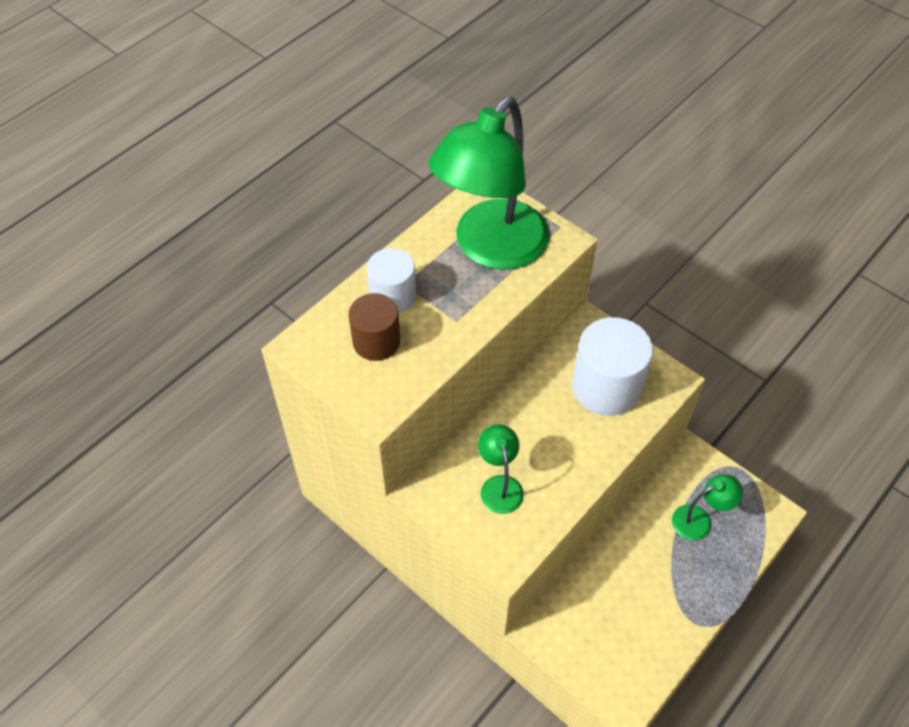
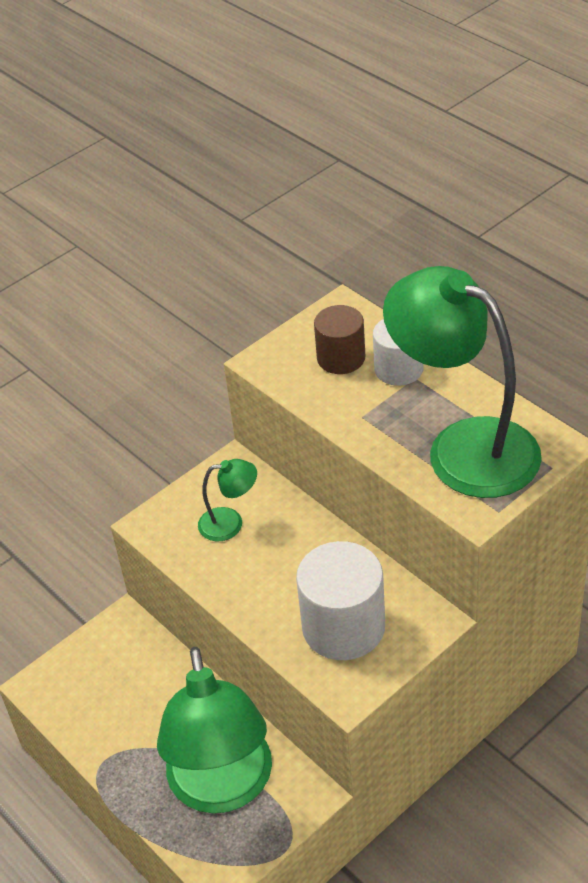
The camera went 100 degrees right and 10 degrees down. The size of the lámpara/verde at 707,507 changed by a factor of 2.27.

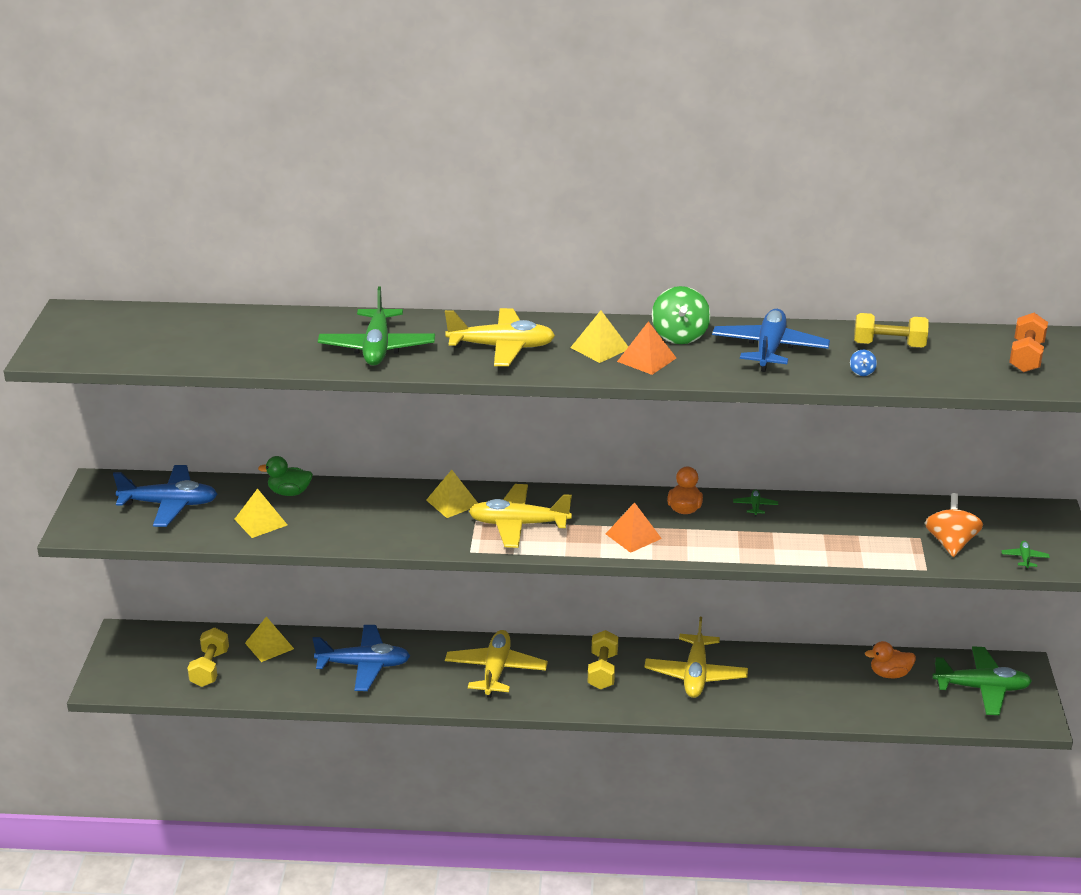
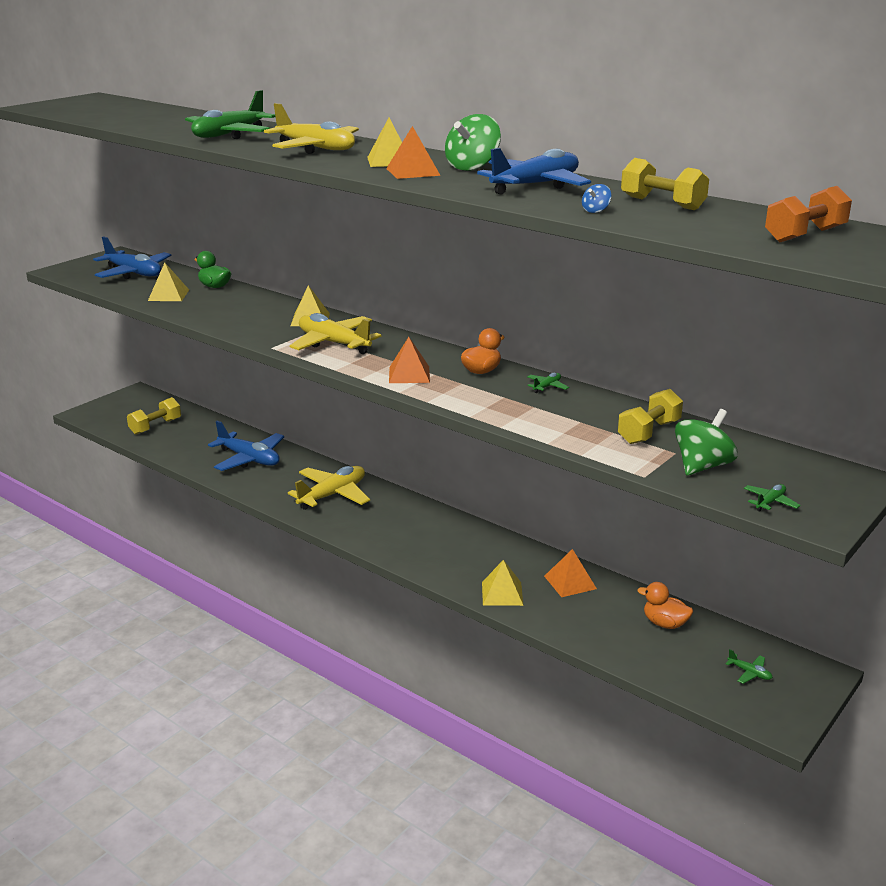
The camera went 35 degrees right and 5 degrees down. The pirámide/amarillo ended up elsewhere, having gone from 269,639 to 502,583. The mancuerna/amarillo ended up elsewhere, having gone from 603,659 to 650,416. The second view lost the avión/amarillo at 696,657. What was the peonza/naranja at 954,525 turned into the peonza/verde at 706,442. The size of the avión/verde at 982,680 changed by a factor of 0.42. The second view gained the pirámide/naranja at 570,573.

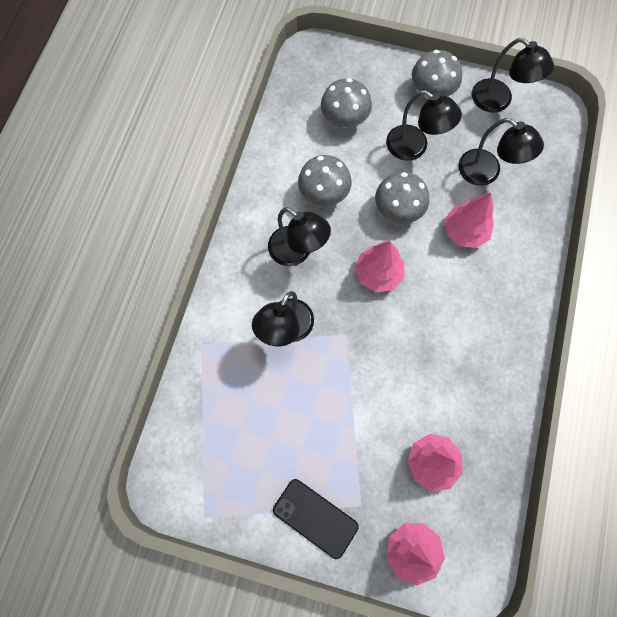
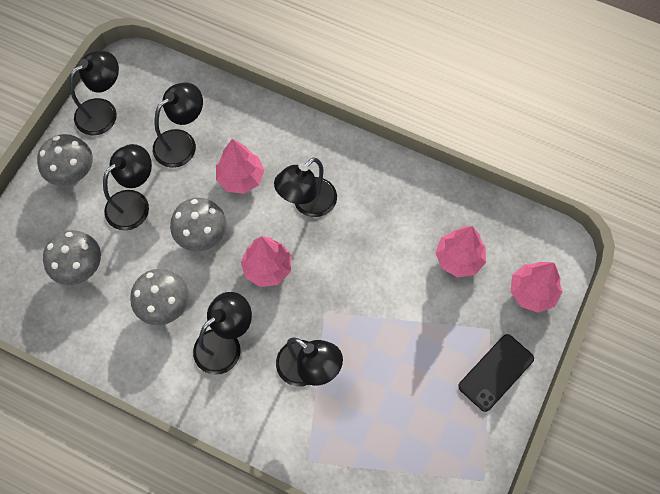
The camera went 80 degrees left and 5 degrees down. The second view gained the lámpara/negro at 305,187.

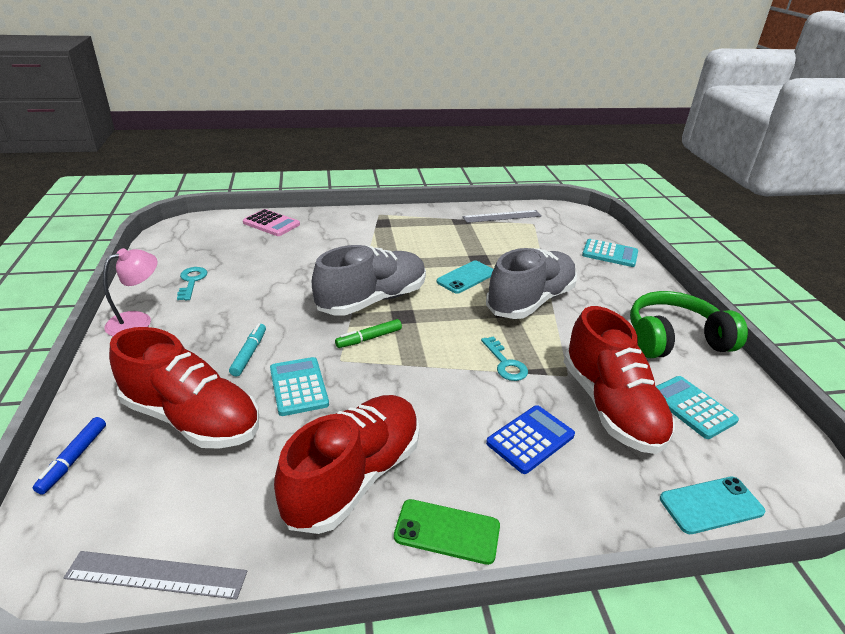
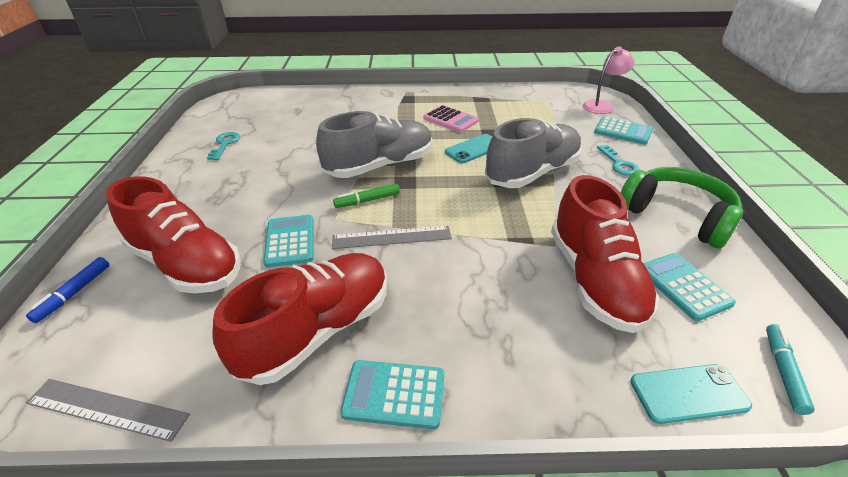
The camera went 10 degrees right and 5 degrees up. The lámpara/rosa ended up elsewhere, having gone from 130,292 to 609,80. The rotulador/turquesa ended up elsewhere, having gone from 247,349 to 790,369. The calculadora/rosa ended up elsewhere, having gone from 271,222 to 451,118. Where the móvil/verde stood at 447,532, the calculadora/turquesa came to stand at 392,394. The regla/gris ended up elsewhere, having gone from 502,216 to 392,237. The llave/turquesa ended up elsewhere, having gone from 504,358 to 618,160. The second view lost the calculadora/azul at 530,439. The auriculares/verde at 689,324 ended up facing another way, 45 degrees clockwise from before.

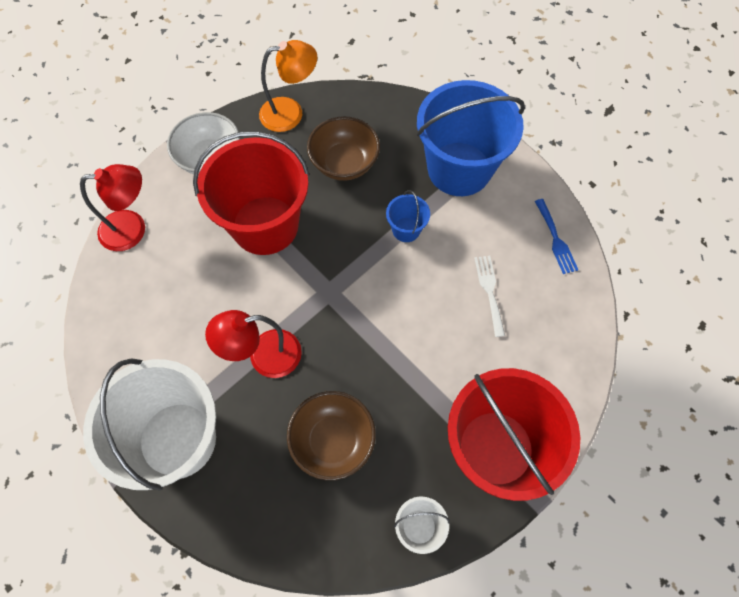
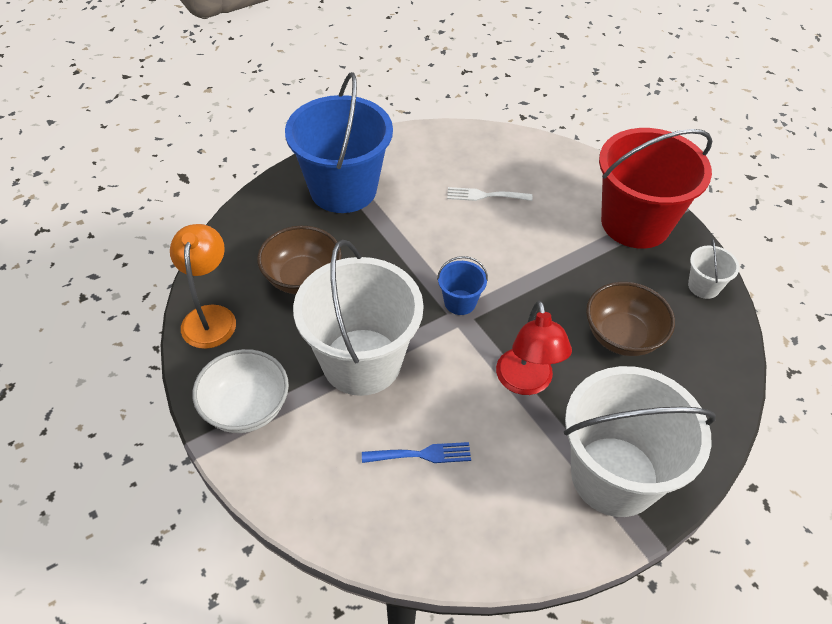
The camera went 80 degrees left and 15 degrees down. The second view lost the lámpara/rojo at 112,207. What was the balde/rojo at 251,193 turned into the balde/blanco at 358,318. The balde/azul ended up elsewhere, having gone from 408,216 to 462,285. The tenedor/azul ended up elsewhere, having gone from 556,236 to 416,452.

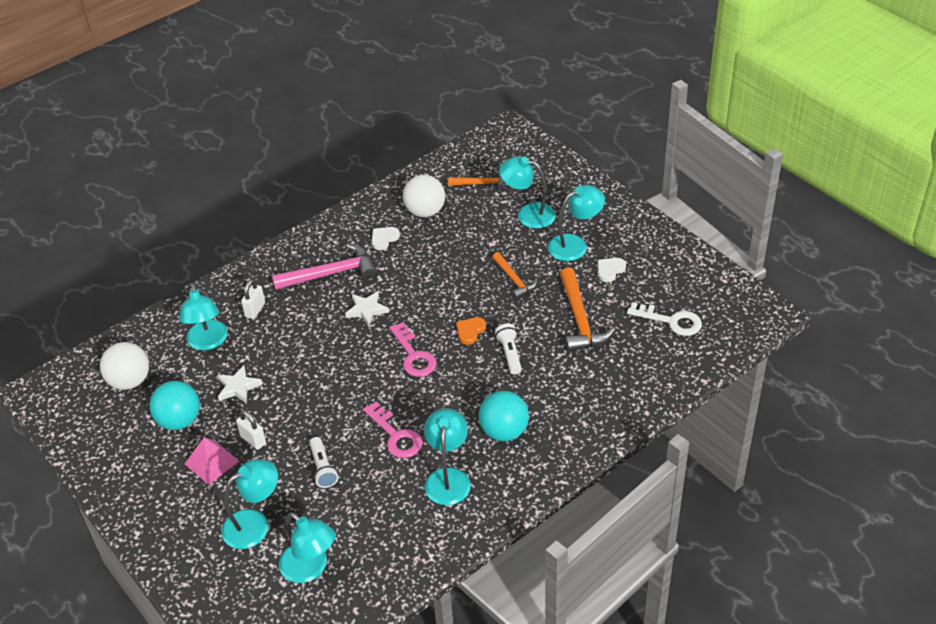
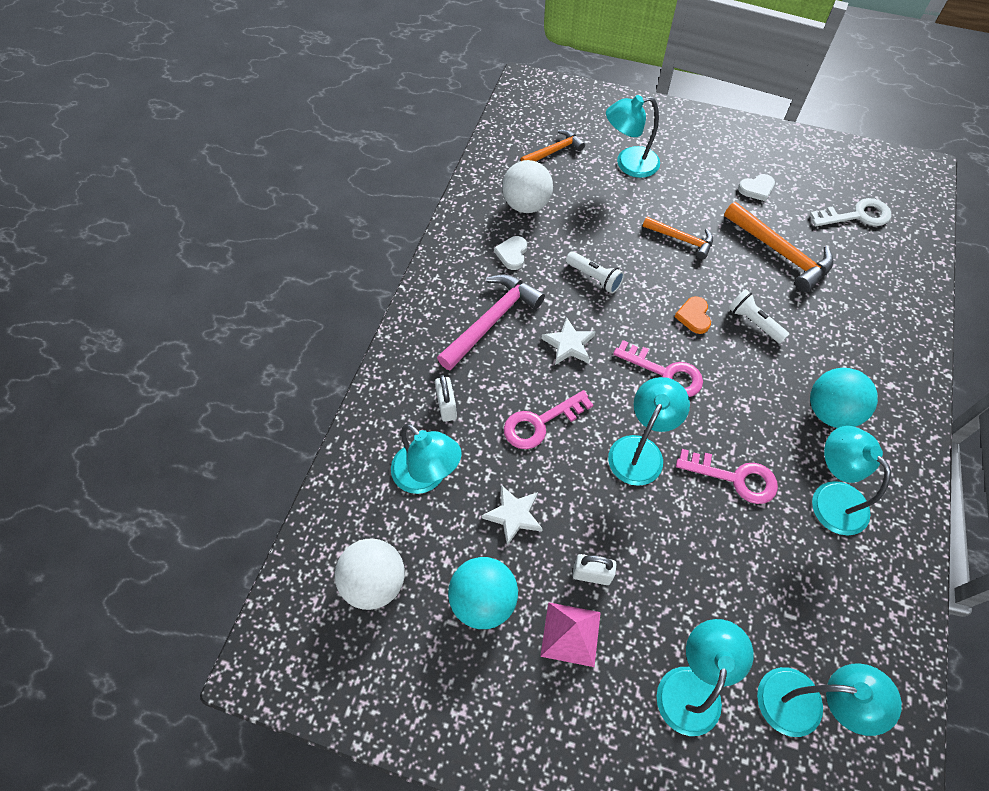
The camera went 35 degrees left and 15 degrees up. The lámpara de mano/blanco ended up elsewhere, having gone from 323,462 to 595,272. The lámpara/turquesa ended up elsewhere, having gone from 576,223 to 649,431. The corazón/blanco at 612,270 ended up facing another way, 120 degrees counterclockwise from before. The second view gained the llave/rosa at 548,419.

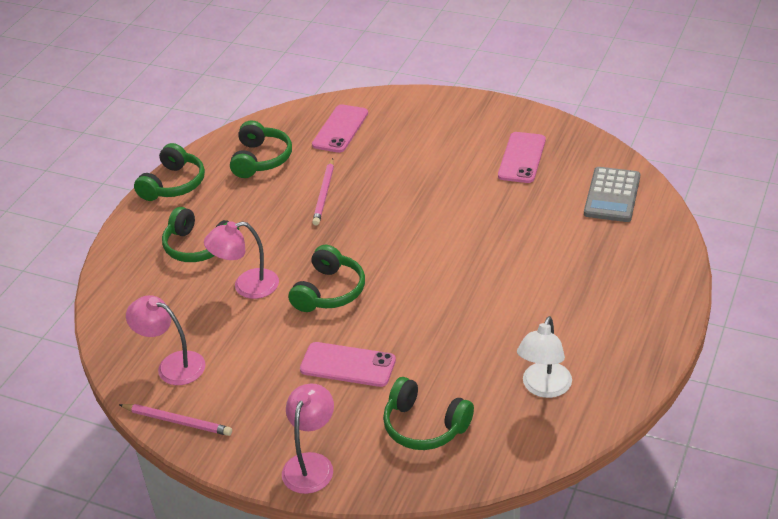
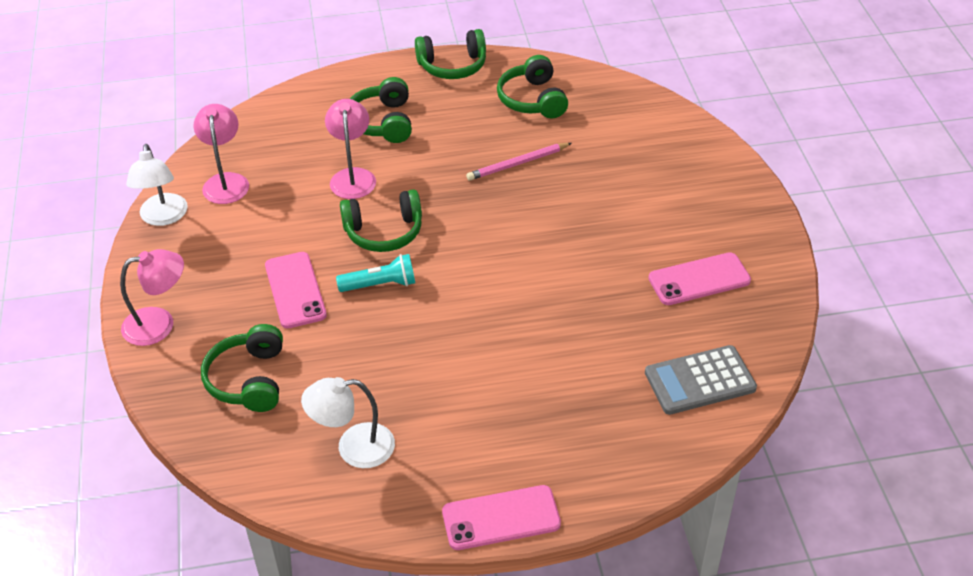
The camera went 55 degrees right and 5 degrees up. Where the lápiz/rosa stood at 175,420, the lámpara/blanco came to stand at 157,185. The lámpara/rosa at 241,260 ended up facing another way, 45 degrees clockwise from before. The auriculares/verde at 261,149 ended up facing another way, 105 degrees clockwise from before. The móvil/rosa ended up elsewhere, having gone from 340,128 to 501,517. The second view gained the lámpara de mano/turquesa at 375,273.

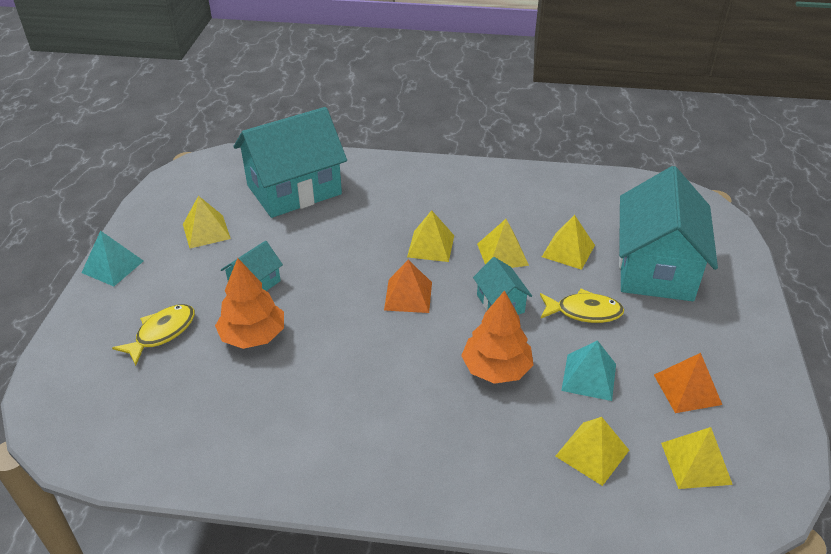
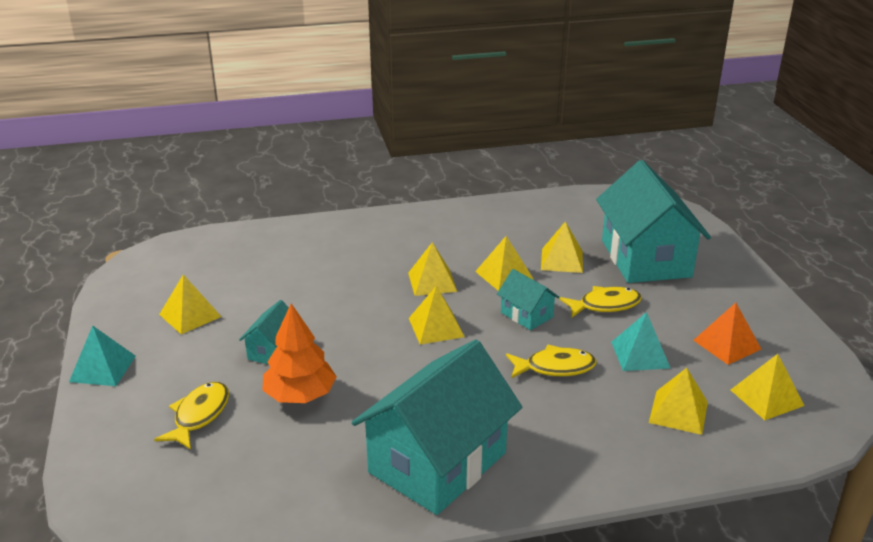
The camera went 20 degrees left and 10 degrees down. The casa/turquesa ended up elsewhere, having gone from 290,162 to 437,427. What was the pirámide/naranja at 408,286 turned into the pirámide/amarillo at 437,315. Where the árbol/naranja stood at 497,337, the pez/amarillo came to stand at 551,362.

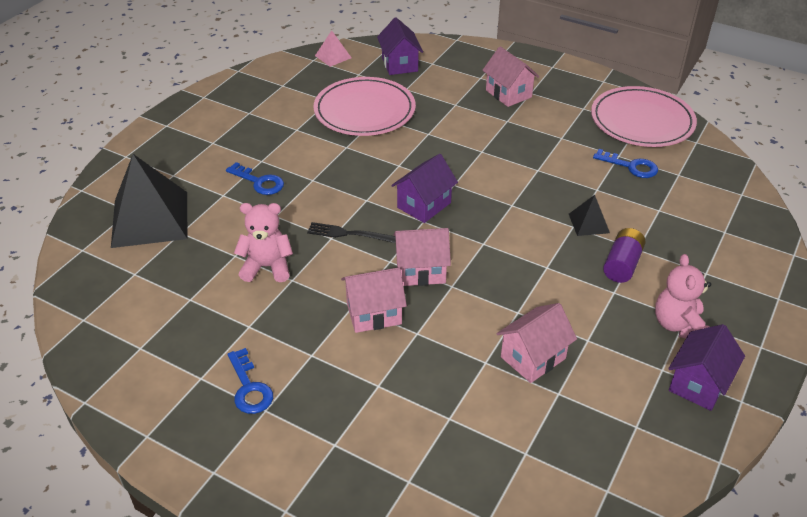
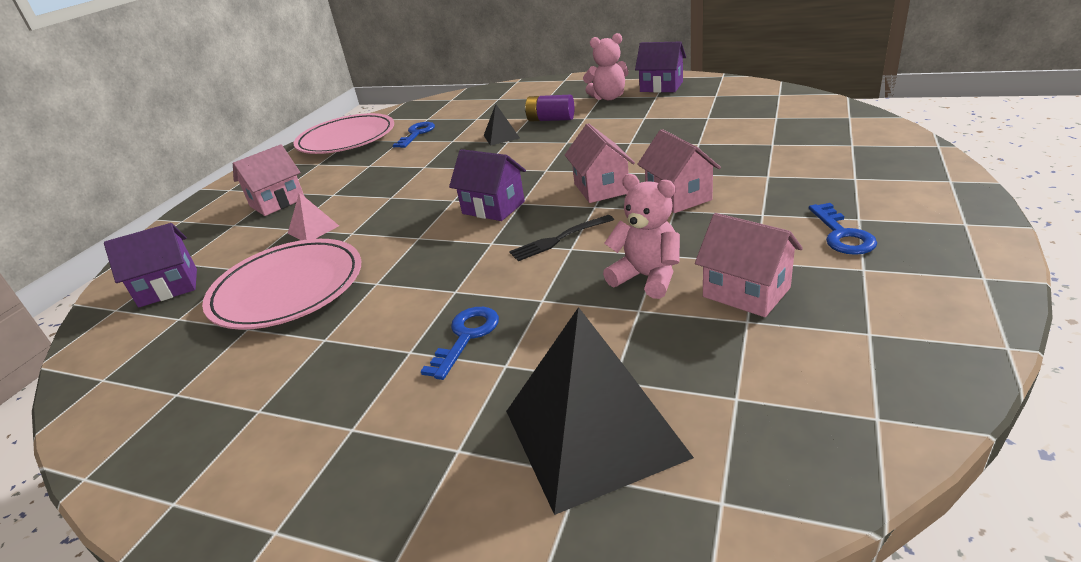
The camera went 95 degrees left and 10 degrees down. The llave/azul at 250,381 ended up facing another way, 120 degrees clockwise from before. The osito/rosa at 263,242 ended up facing another way, 135 degrees clockwise from before. The tenedor/negro at 351,232 ended up facing another way, 60 degrees clockwise from before. The pirámide/rosa ended up elsewhere, having gone from 333,48 to 313,216. The casa/rosa ended up elsewhere, having gone from 536,343 to 749,265.

